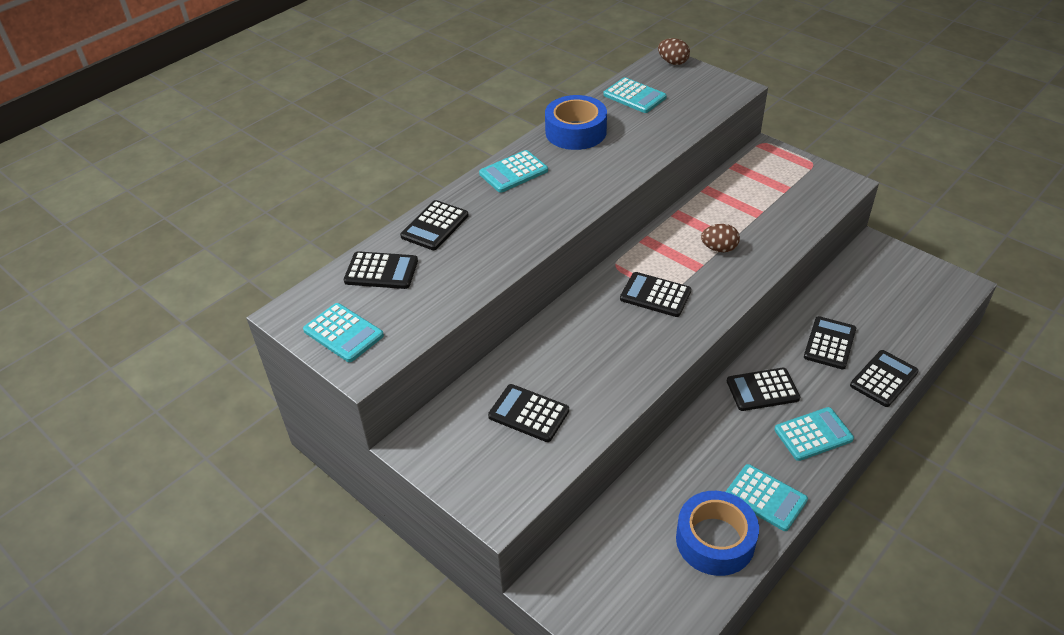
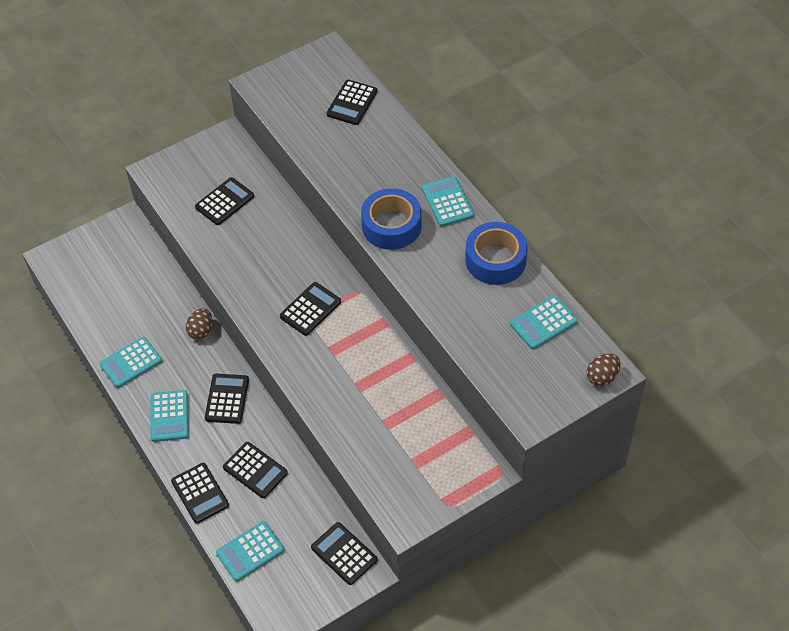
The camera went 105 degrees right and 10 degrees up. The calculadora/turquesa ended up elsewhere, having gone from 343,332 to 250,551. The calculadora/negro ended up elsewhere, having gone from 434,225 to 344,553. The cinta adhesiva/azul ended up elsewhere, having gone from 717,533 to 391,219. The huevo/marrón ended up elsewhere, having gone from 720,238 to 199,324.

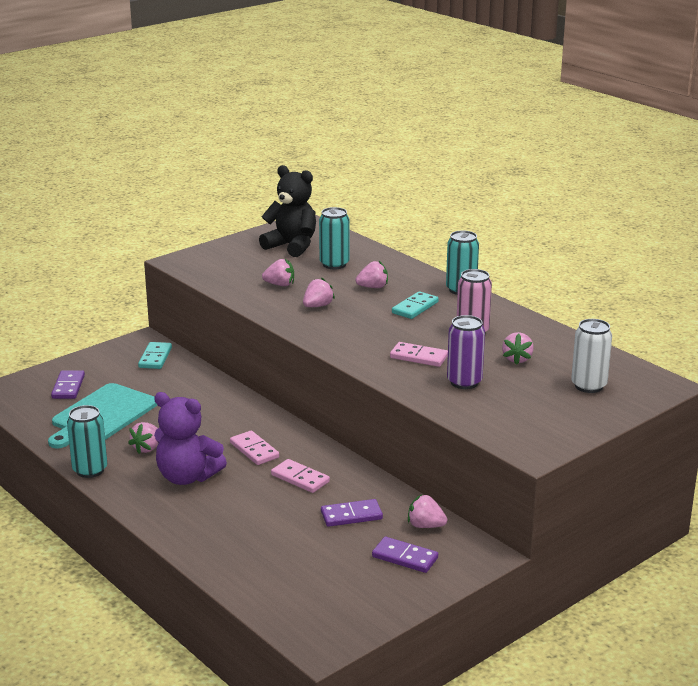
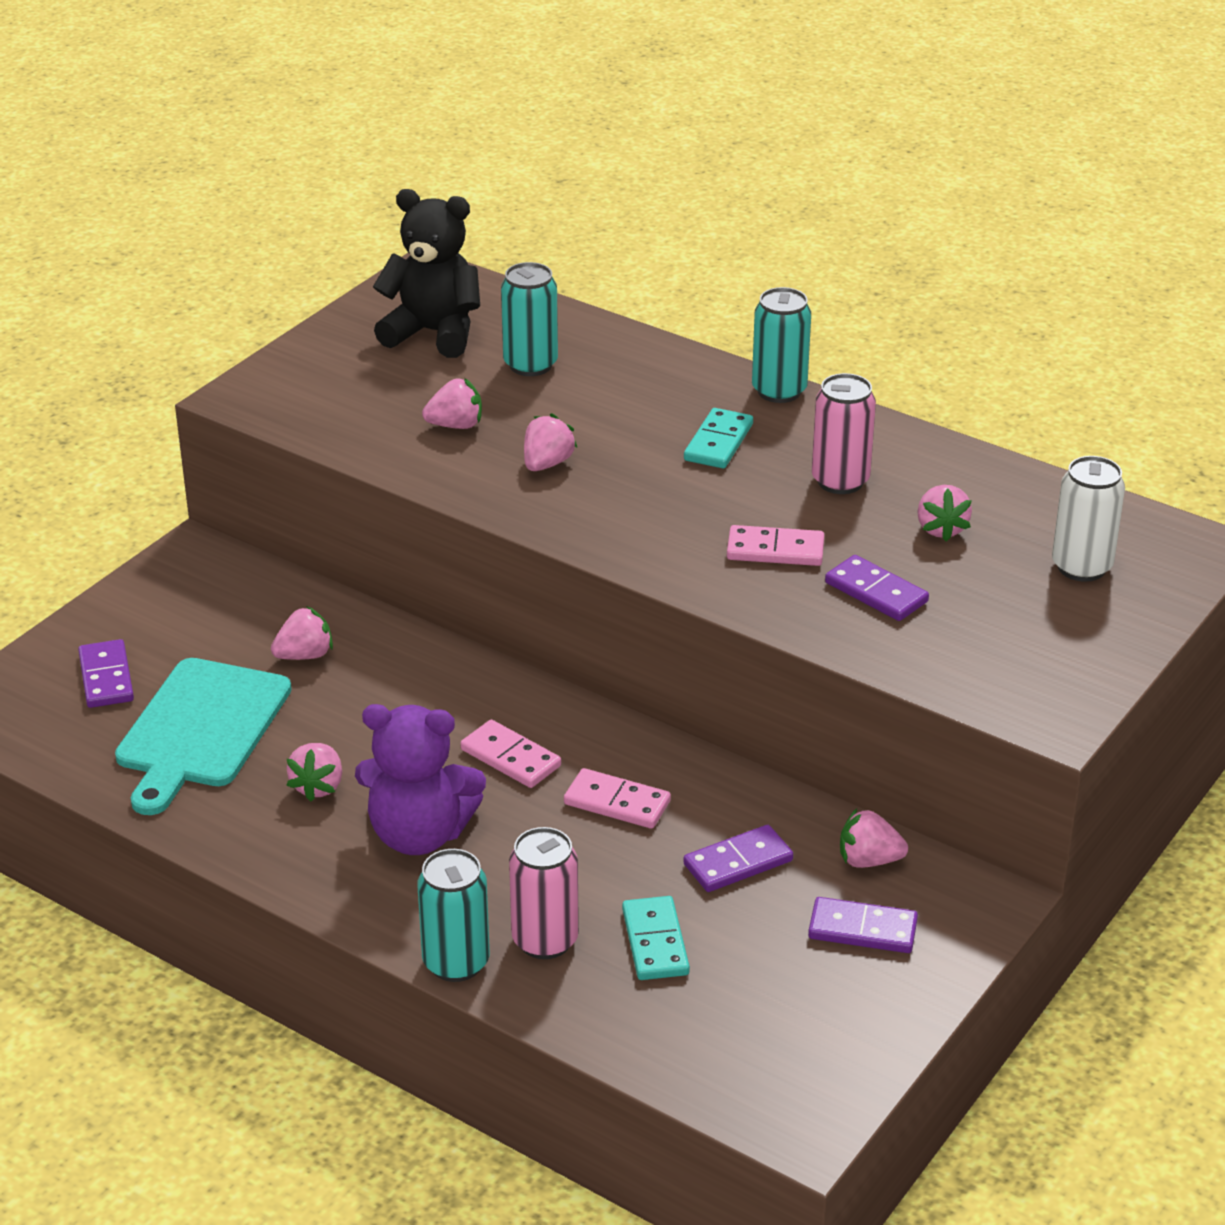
The camera went 15 degrees left and 10 degrees up. The lata/turquesa ended up elsewhere, having gone from 87,441 to 453,915. The ficha de dominó/turquesa ended up elsewhere, having gone from 155,355 to 656,938. The fresa/rosa ended up elsewhere, having gone from 371,274 to 302,633. Where the lata/morado stood at 466,352, the ficha de dominó/morado came to stand at 877,588. The second view gained the lata/rosa at 544,893.

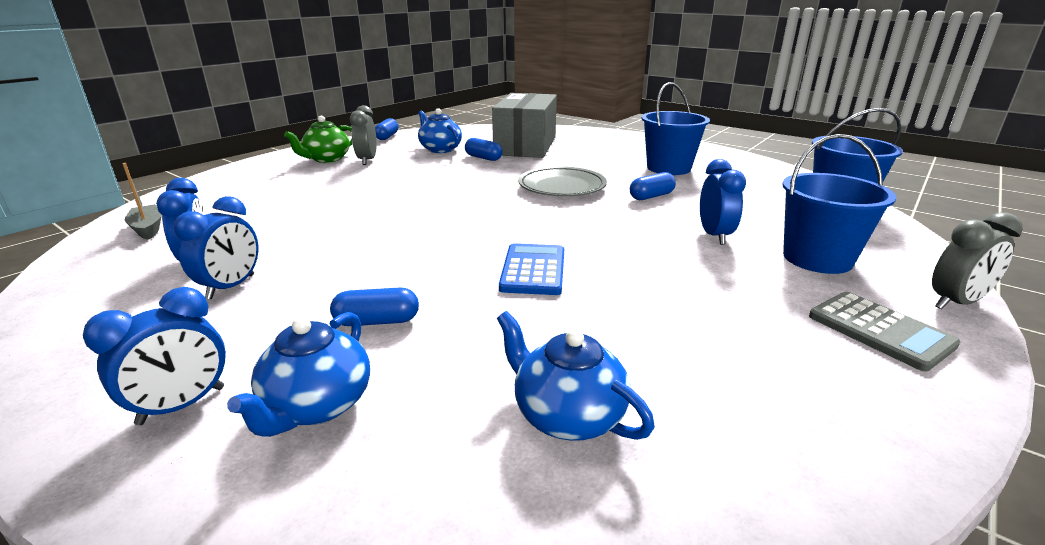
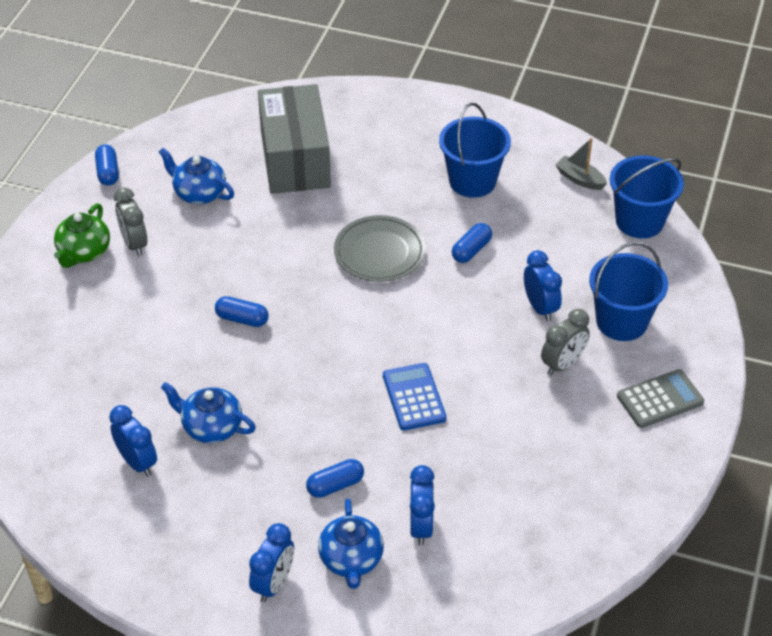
The camera went 20 degrees left and 20 degrees up. The barco/gris ended up elsewhere, having gone from 142,201 to 581,164. The despertador/azul ended up elsewhere, having gone from 216,247 to 422,505. The cápsula/azul ended up elsewhere, having gone from 484,149 to 242,311. The tetera/azul ended up elsewhere, having gone from 576,376 to 208,412. The calculadora/gris at 885,331 ended up facing another way, 60 degrees counterclockwise from before. The despertador/gris ended up elsewhere, having gone from 977,260 to 565,342.

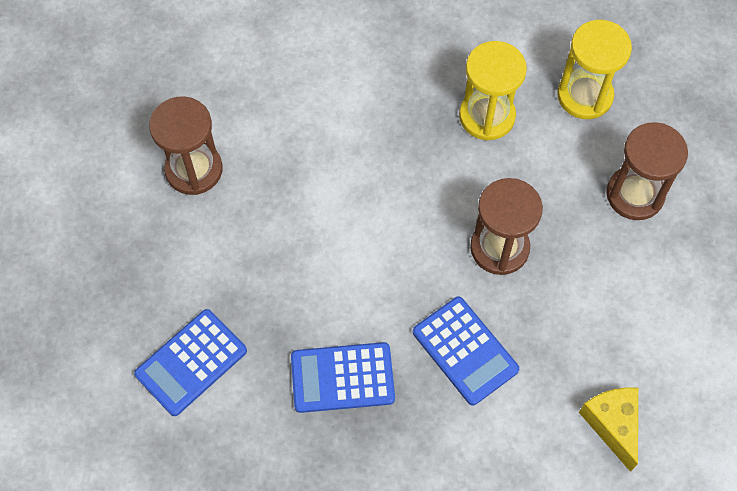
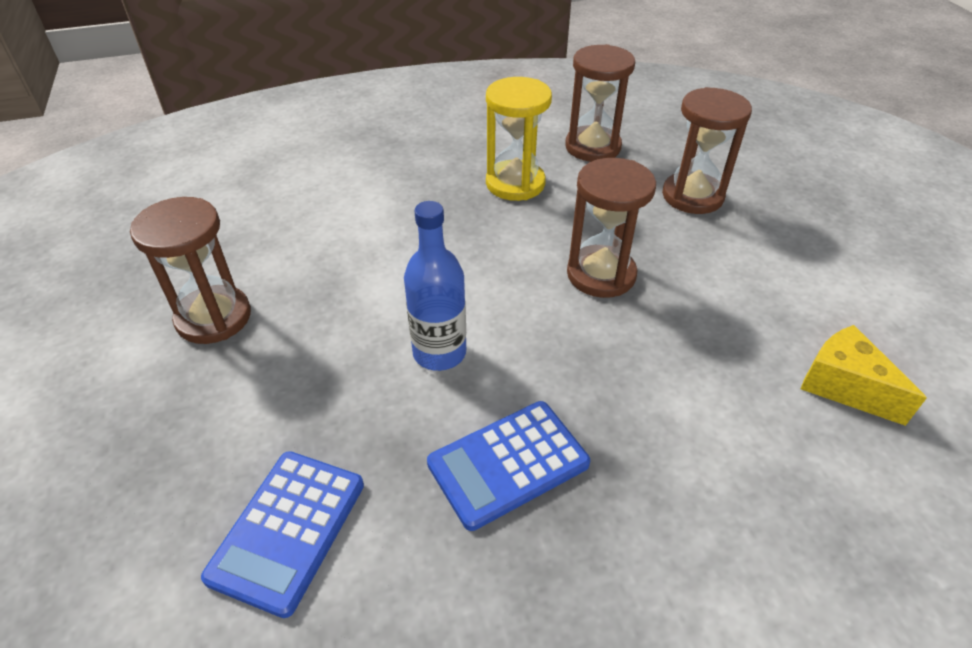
The camera went 25 degrees left and 20 degrees down. The second view lost the calculadora/azul at 466,351. What was the reloj de arena/amarillo at 594,69 turned into the reloj de arena/marrón at 600,103. The second view gained the botella/azul at 435,286.

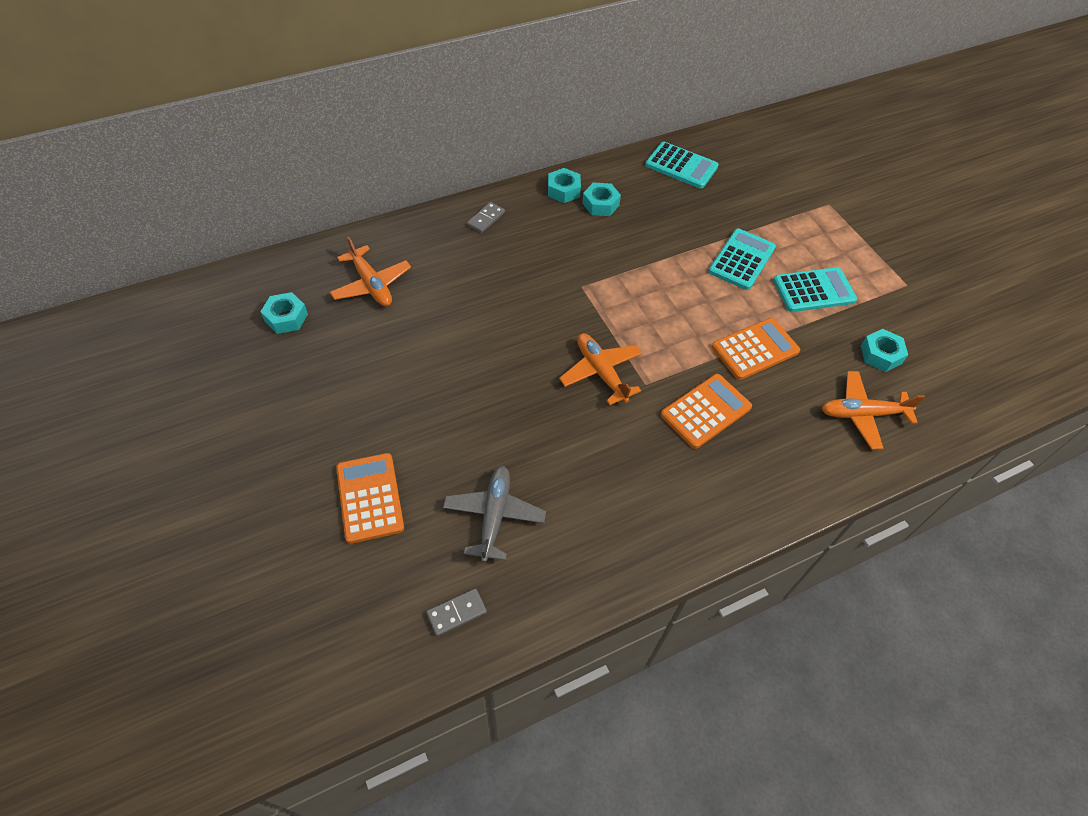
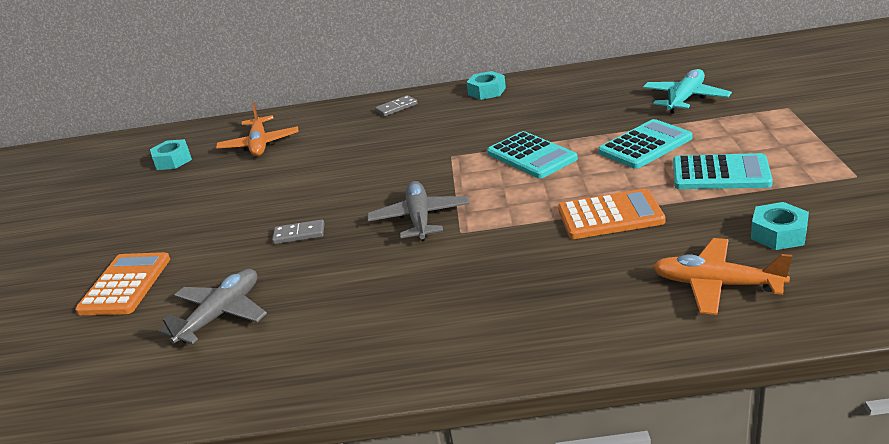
The camera went 30 degrees right and 25 degrees down. The ficha de dominó/gris ended up elsewhere, having gone from 456,612 to 298,231. What was the avión/naranja at 600,369 turned into the avión/gris at 418,211. The second view lost the tuerca/turquesa at 601,199. The calculadora/turquesa ended up elsewhere, having gone from 682,165 to 532,154. The second view lost the calculadora/naranja at 706,411. The second view gained the avión/turquesa at 687,91.

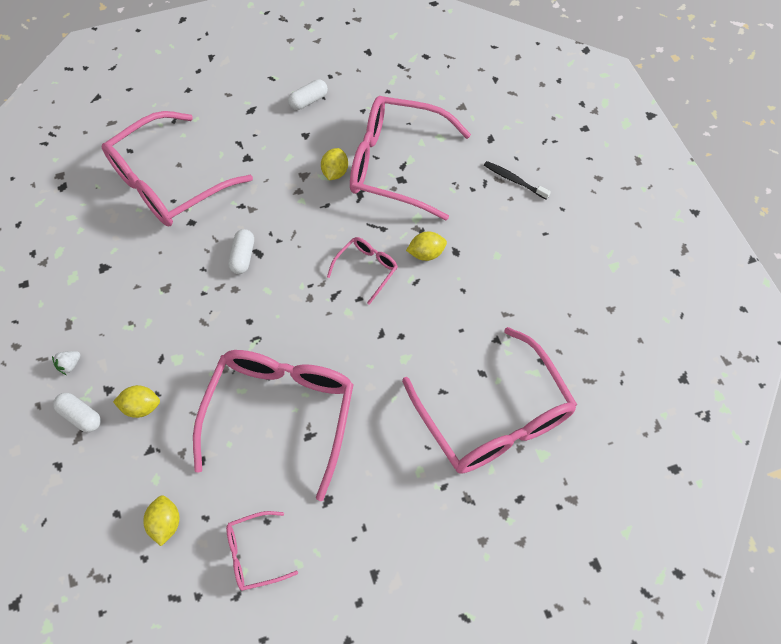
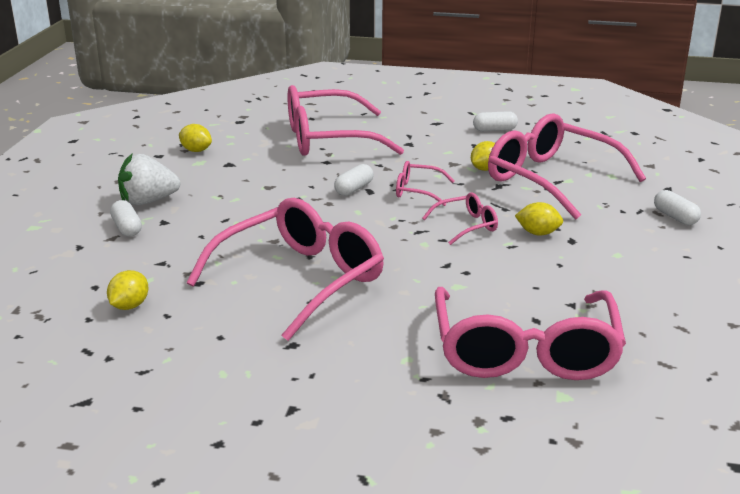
The camera went 30 degrees right and 35 degrees down. The size of the fresa/blanco at 66,363 changed by a factor of 2.28. The limón/amarillo ended up elsewhere, having gone from 136,401 to 195,138. The gafas/rosa ended up elsewhere, having gone from 262,551 to 425,183. Where the cepillo de dientes/negro stood at 517,180, the cápsula/blanco came to stand at 677,207.

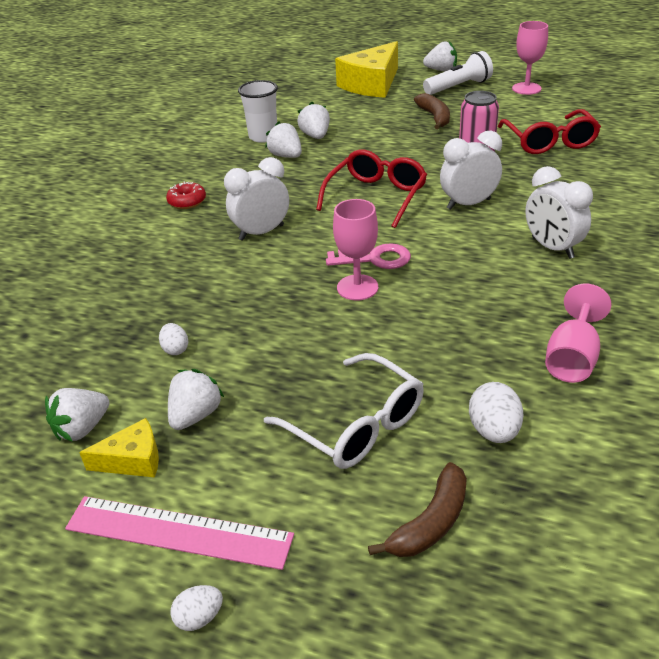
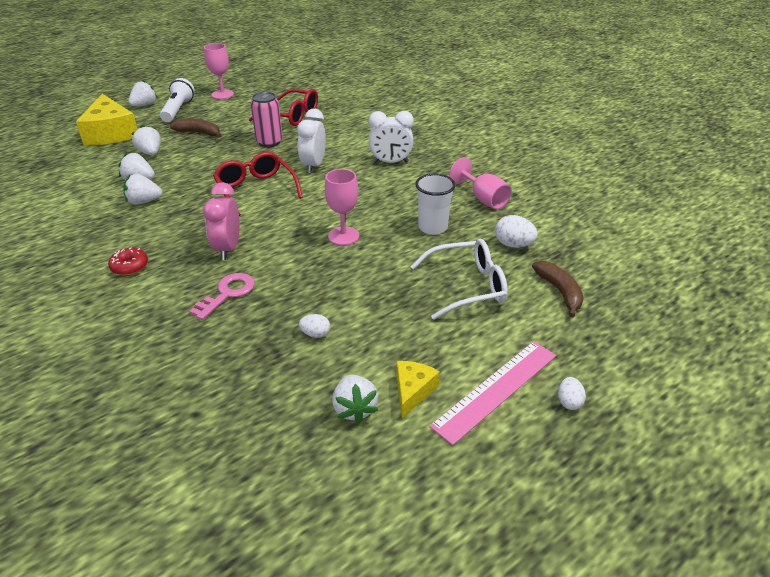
The camera went 60 degrees left and 0 degrees up. The fresa/blanco ended up elsewhere, having gone from 196,399 to 146,140. What was the despertador/blanco at 256,199 turned into the despertador/rosa at 221,221. The vaso/blanco ended up elsewhere, having gone from 258,111 to 435,204. The llave/rosa ended up elsewhere, having gone from 368,256 to 222,296.

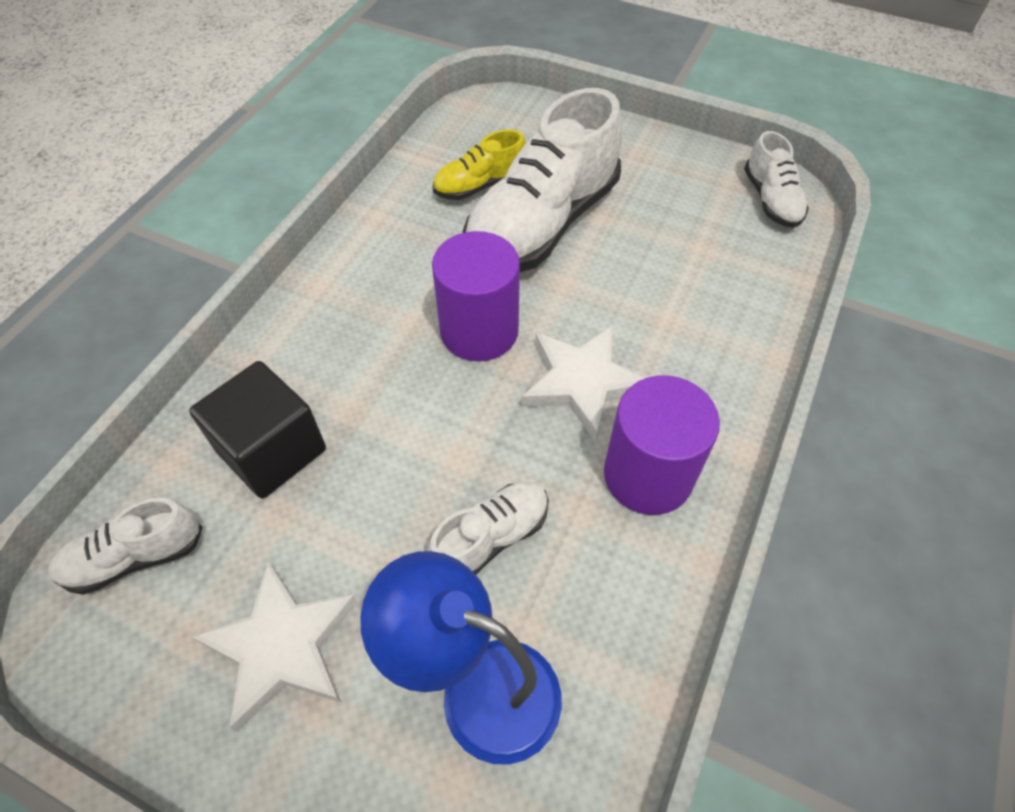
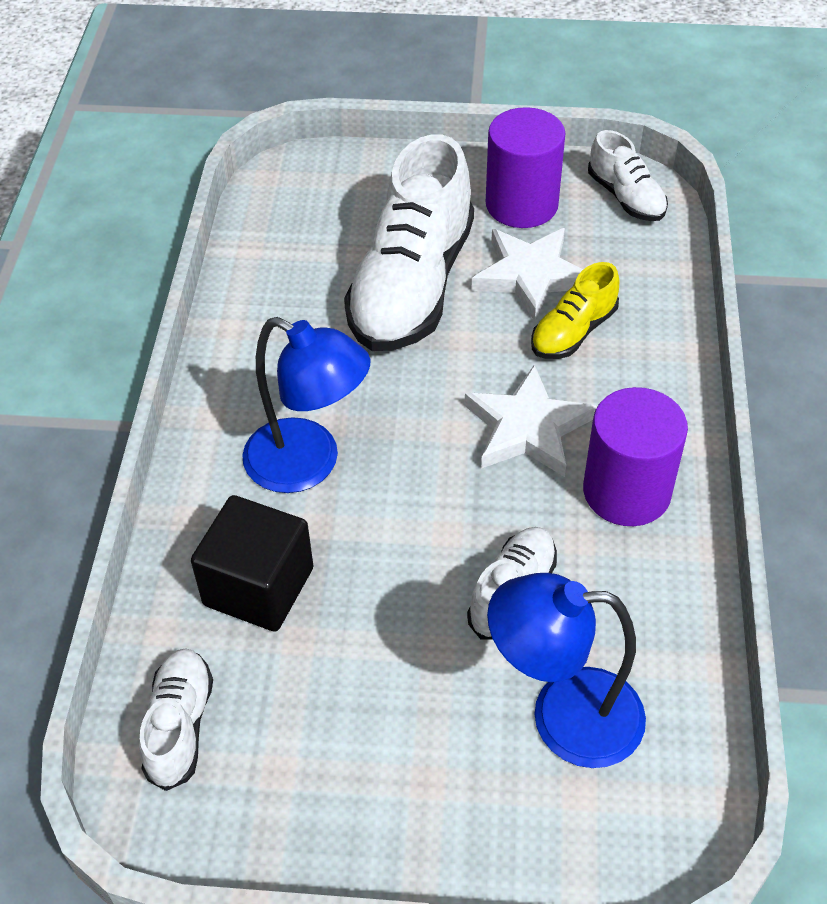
The camera went 20 degrees left and 5 degrees down. The zapato/blanco at 125,546 ended up facing another way, 135 degrees clockwise from before. The estrella/blanco ended up elsewhere, having gone from 274,647 to 527,275. The cilindro/morado ended up elsewhere, having gone from 476,296 to 526,167. The zapato/amarillo ended up elsewhere, having gone from 479,164 to 575,310. The second view gained the lámpara/azul at 306,405.

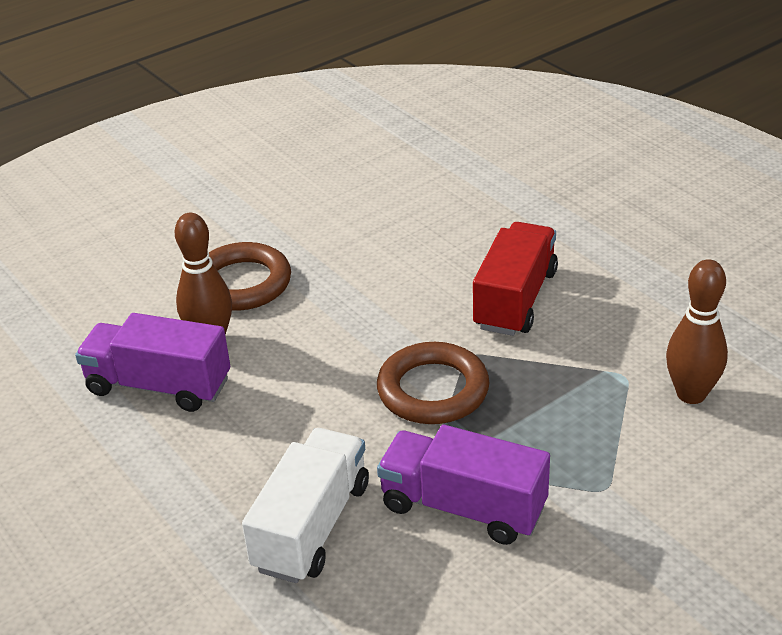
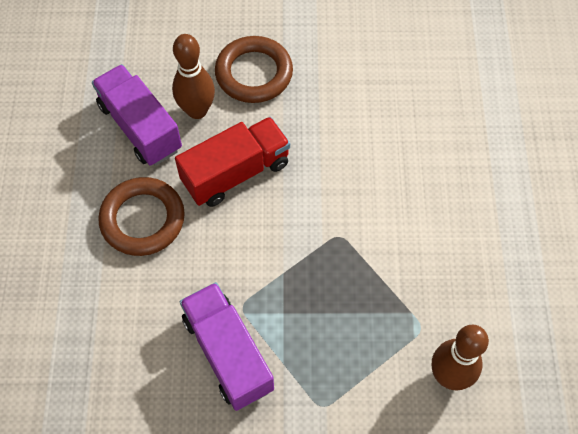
The camera went 35 degrees right and 25 degrees up. The second view lost the camión/blanco at 305,505. The anillo/marrón ended up elsewhere, having gone from 433,383 to 141,216. The camión/rojo ended up elsewhere, having gone from 515,279 to 232,162.

